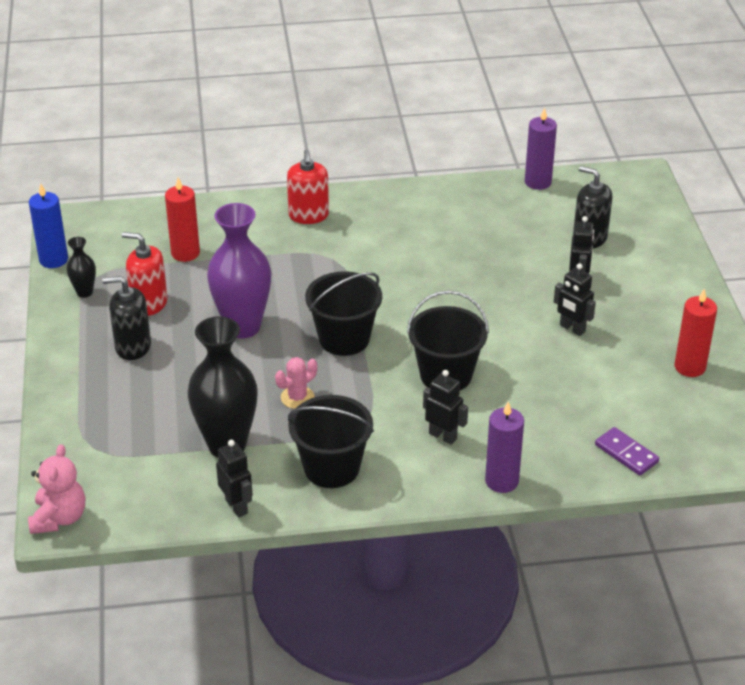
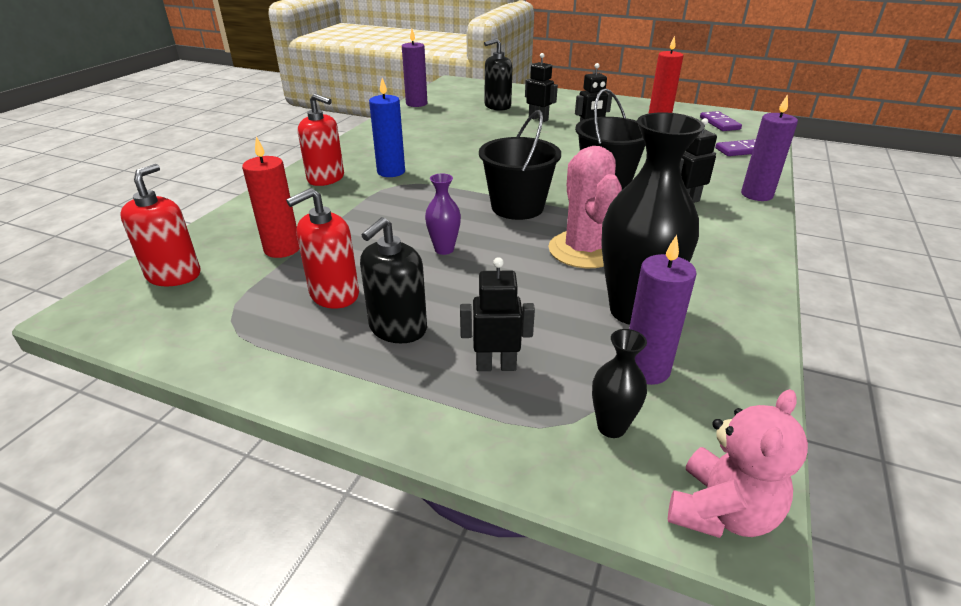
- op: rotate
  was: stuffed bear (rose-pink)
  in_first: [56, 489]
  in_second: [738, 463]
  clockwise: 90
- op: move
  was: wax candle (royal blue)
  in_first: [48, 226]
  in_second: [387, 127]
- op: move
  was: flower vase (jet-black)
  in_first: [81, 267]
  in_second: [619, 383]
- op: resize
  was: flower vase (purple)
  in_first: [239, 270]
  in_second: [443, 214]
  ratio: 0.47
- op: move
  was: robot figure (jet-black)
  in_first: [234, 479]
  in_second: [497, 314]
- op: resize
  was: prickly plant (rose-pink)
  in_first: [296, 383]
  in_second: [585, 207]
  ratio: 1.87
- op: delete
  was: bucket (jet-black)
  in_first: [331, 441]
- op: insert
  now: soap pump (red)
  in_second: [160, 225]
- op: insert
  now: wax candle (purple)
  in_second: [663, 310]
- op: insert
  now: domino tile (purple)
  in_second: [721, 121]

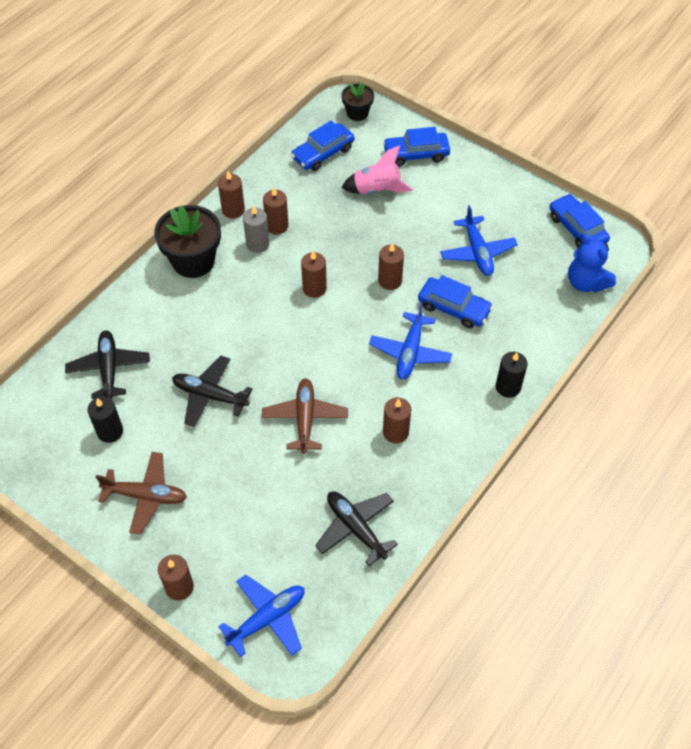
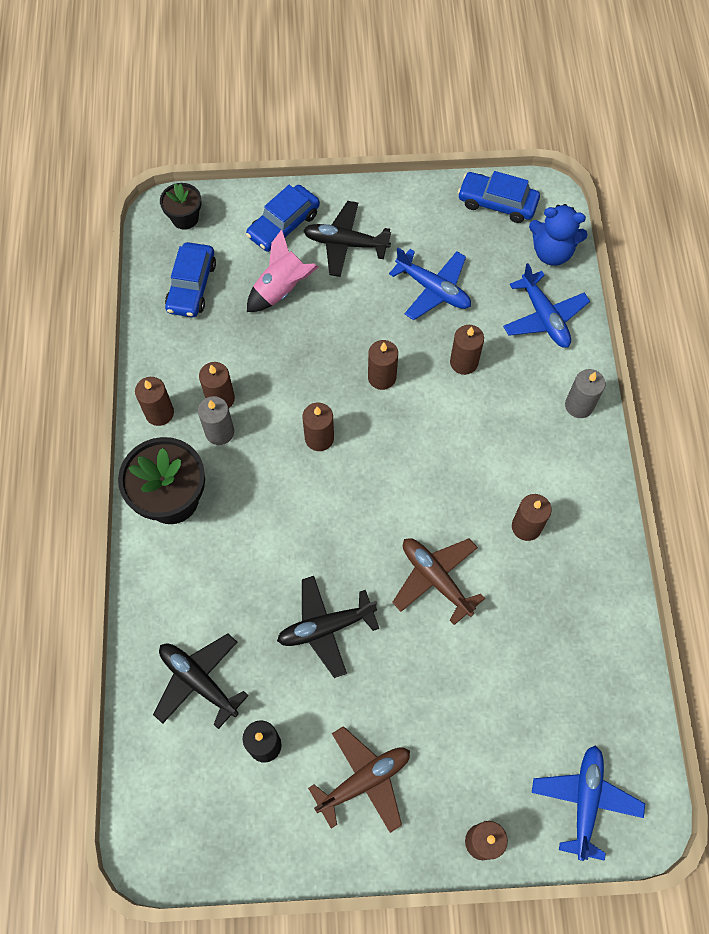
- op: move
  was: toy plane (jet-black)
  in_first: [356, 528]
  in_second: [347, 239]
- op: move
  was: toy plane (royal blue)
  in_first: [410, 341]
  in_second: [546, 305]
- op: replace
  was: automobile (royal blue)
  now: wax candle (dark brown)
  in_first: [455, 301]
  in_second: [467, 350]
- op: recolor
  was: wax candle (jet-black)
  now: wax candle (gray)
  in_first: [512, 375]
  in_second: [585, 393]

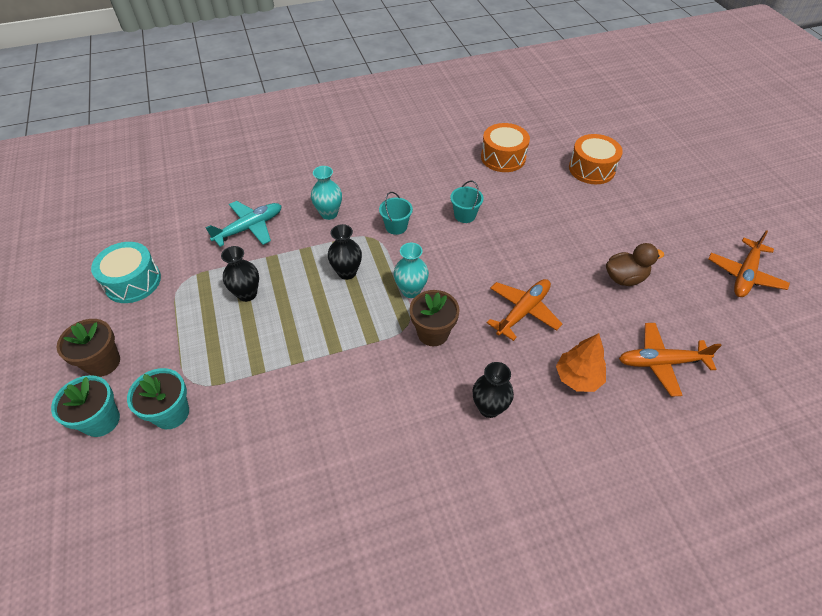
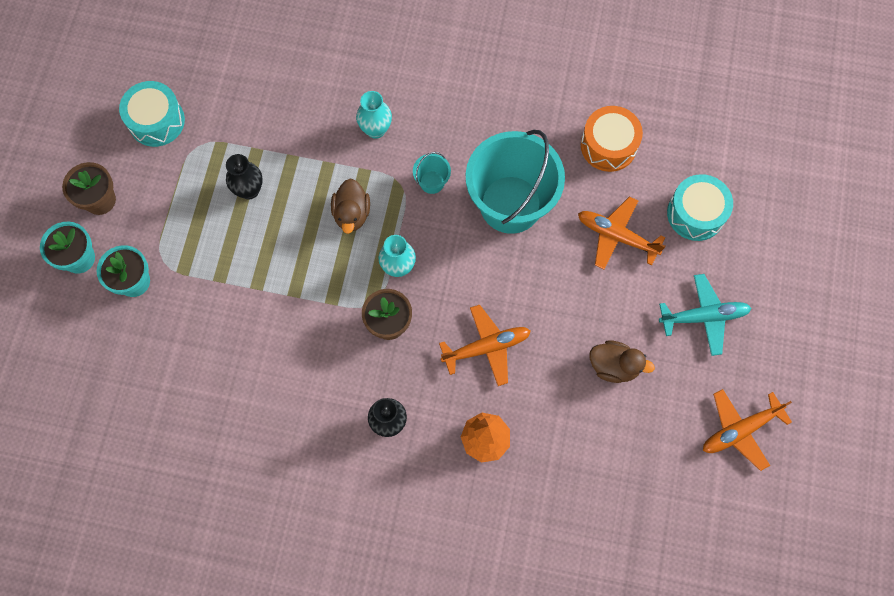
- op: move
  was: toy plane (aqua)
  in_first: [243, 224]
  in_second: [705, 315]
- op: replace
  was: flower vase (jet-black)
  now: toy duck (dark brown)
  in_first: [345, 252]
  in_second: [350, 206]
- op: resize
  was: bucket (aqua)
  in_first: [467, 202]
  in_second: [515, 182]
  ratio: 2.48
- op: recolor
  was: snare drum (bright orange)
  now: snare drum (aqua)
  in_first: [596, 159]
  in_second: [700, 207]
- op: move
  was: toy plane (bright orange)
  in_first: [670, 360]
  in_second: [622, 232]

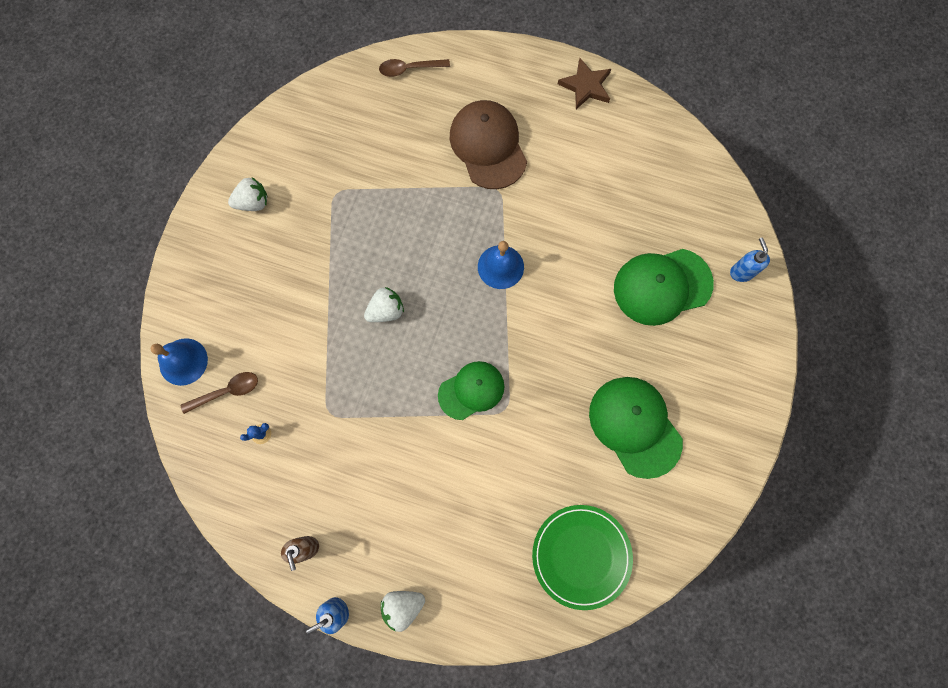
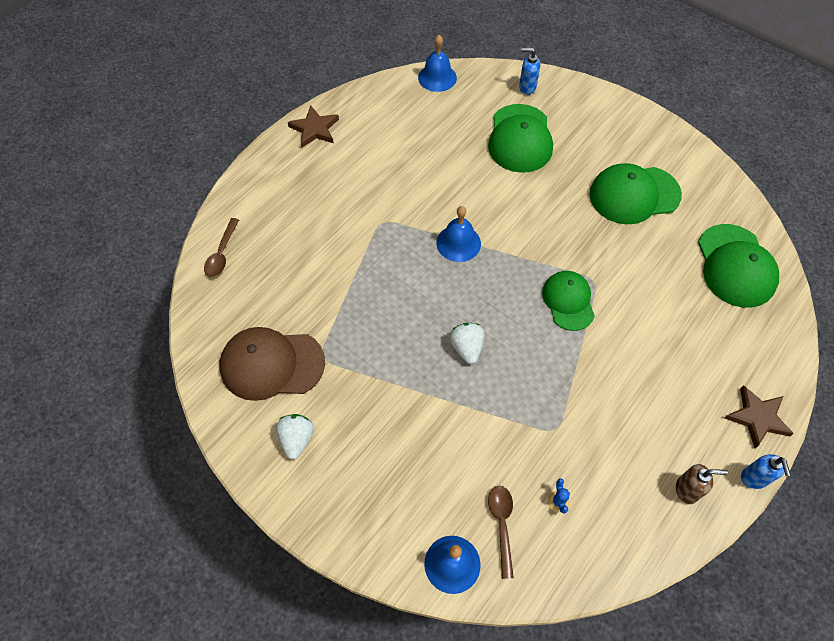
- op: replace
  was: toy strawberry (snow-white)
  now: star (dark brown)
  in_first: [403, 611]
  in_second: [759, 416]
- op: move
  was: peaked cap (dark brown)
  in_first: [488, 144]
  in_second: [272, 364]
- op: replace
  was: dinner plate (leaf-green)
  now: peaked cap (leaf-green)
  in_first: [582, 557]
  in_second: [738, 266]
- op: insert
  now: hand bell (royal blue)
  in_second: [437, 63]

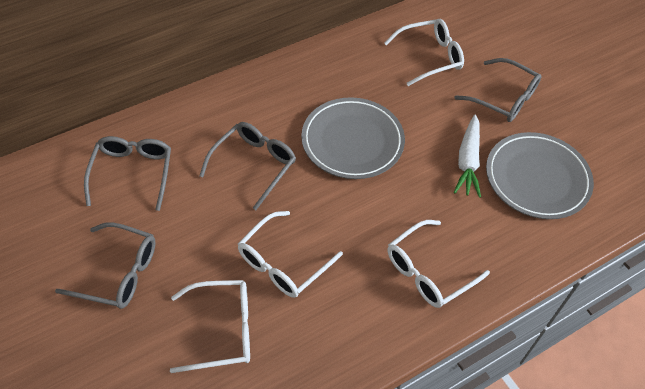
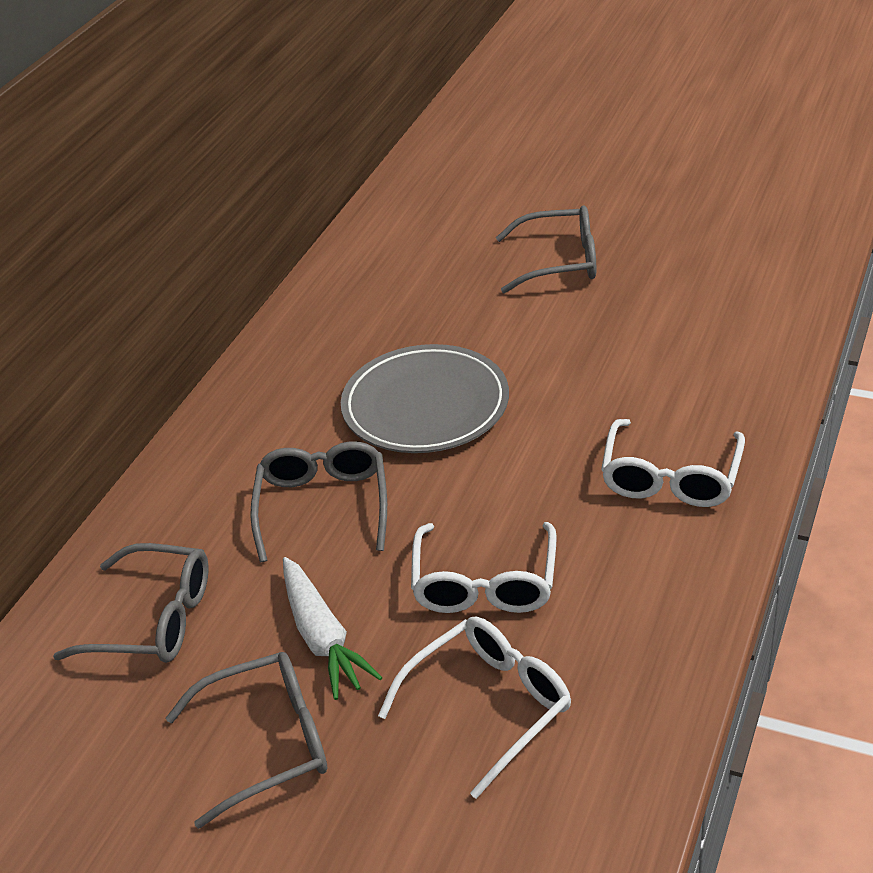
- op: rotate
  was: eyeglasses (gray)
  in_first: [127, 173]
  in_second: [130, 603]
  clockwise: 135
- op: delete
  was: eyeglasses (snow-white)
  in_first: [424, 52]
- op: move
  was: carrot (snow-white)
  in_first: [467, 156]
  in_second: [333, 628]
- op: delete
  was: dinner plate (gray)
  in_first: [540, 175]

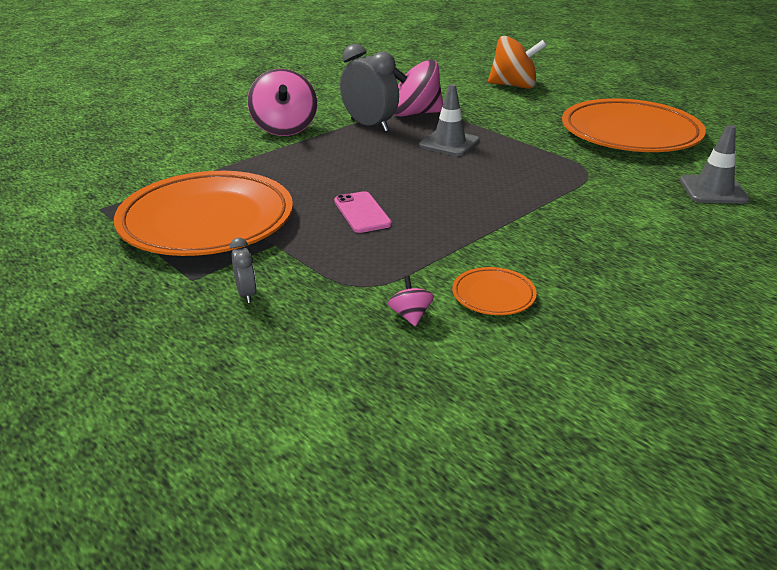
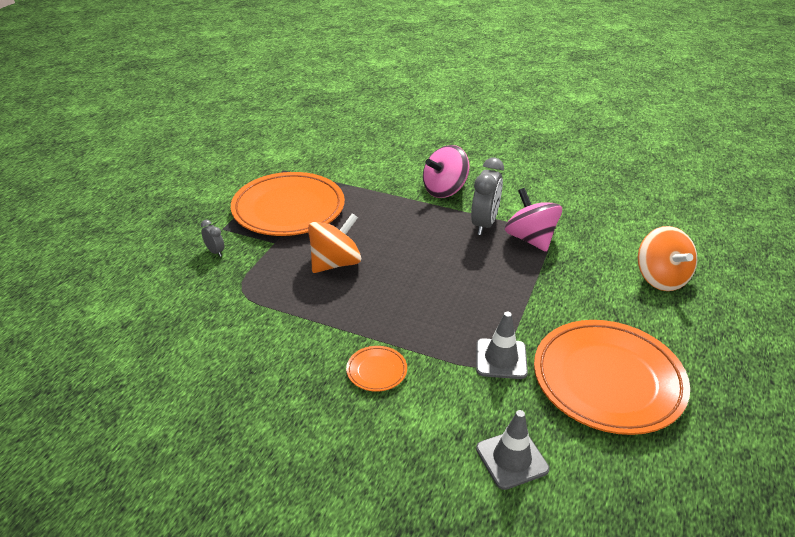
- op: rotate
  was: clock (gray)
  in_first: [243, 270]
  in_second: [213, 238]
  clockwise: -90
- op: replace
  was: mobile phone (rose-pink)
  now: whirligig (bright orange)
  in_first: [363, 212]
  in_second: [334, 243]
- op: delete
  was: whirligig (rose-pink)
  in_first: [411, 301]
- op: move
  was: safety cone (gray)
  in_first: [449, 120]
  in_second: [502, 345]
- op: move
  was: dinner plate (bright orange)
  in_first: [494, 291]
  in_second: [376, 369]

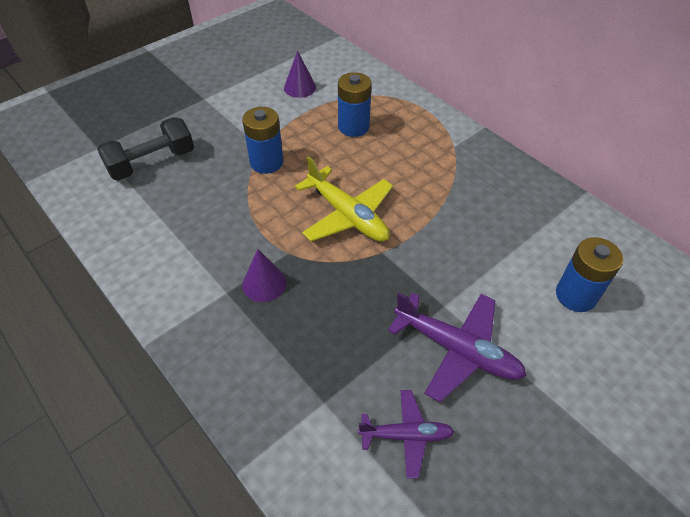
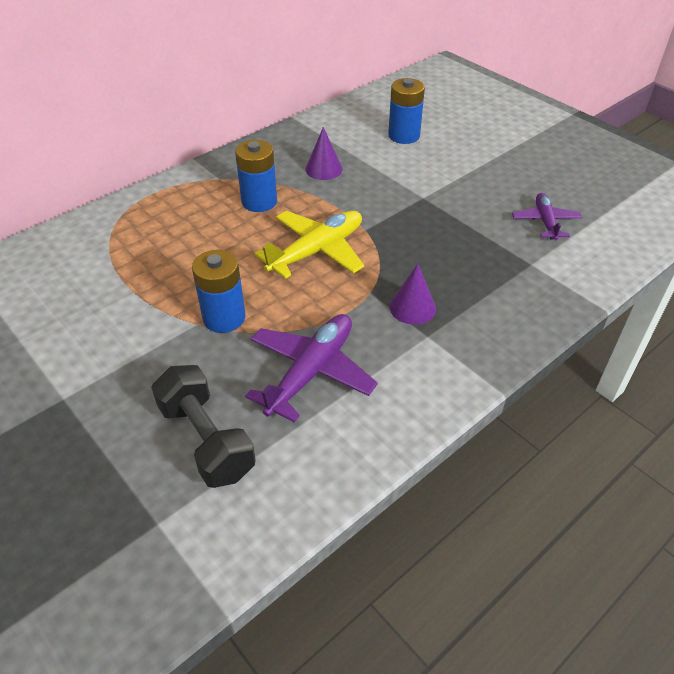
- op: move
  was: cone (purple)
  in_first: [300, 74]
  in_second: [323, 153]
- op: move
  was: battery (royal blue)
  in_first: [355, 104]
  in_second: [256, 176]
- op: move
  was: toy plane (purple)
  in_first: [457, 347]
  in_second: [311, 368]

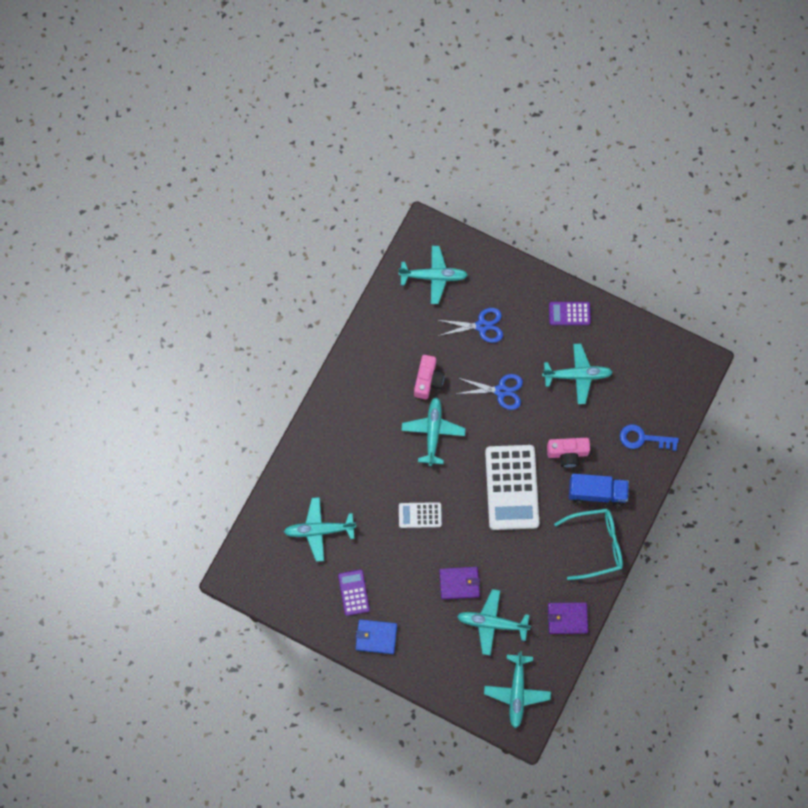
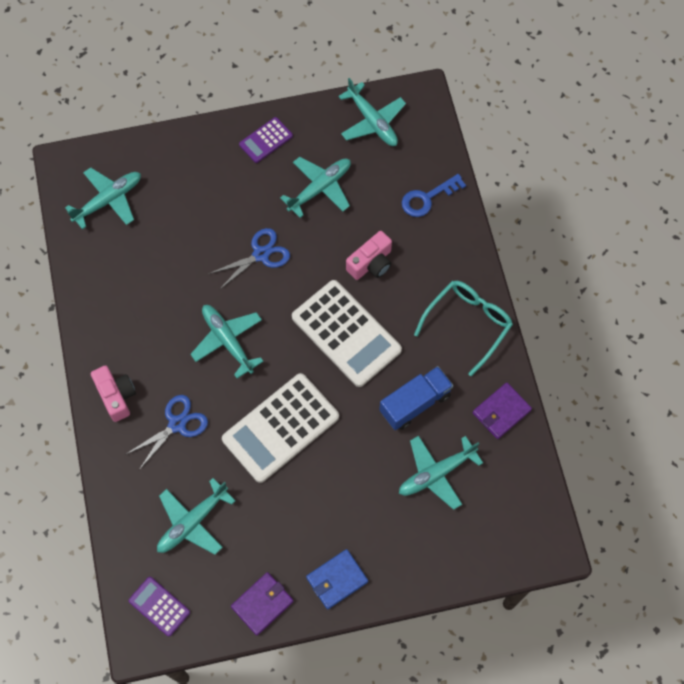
- op: move
  was: calculator (purple)
  in_first: [354, 593]
  in_second: [159, 606]
- op: resize
  was: calculator (snow-white)
  in_first: [420, 515]
  in_second: [280, 428]
  ratio: 2.0
- op: move
  was: camera (rose-pink)
  in_first: [429, 377]
  in_second: [113, 393]
- op: move
  was: pair of scissors (royal blue)
  in_first: [470, 325]
  in_second: [166, 432]
- op: move
  was: card wallet (purple)
  in_first: [459, 583]
  in_second: [262, 604]
- op: move
  was: toy plane (aqua)
  in_first: [517, 689]
  in_second: [372, 112]
- op: move
  was: toy truck (royal blue)
  in_first: [599, 490]
  in_second: [416, 398]

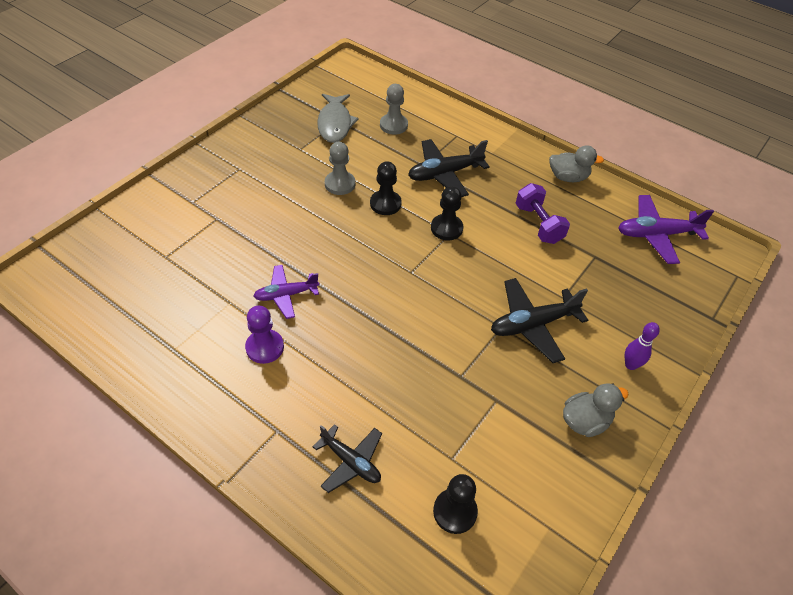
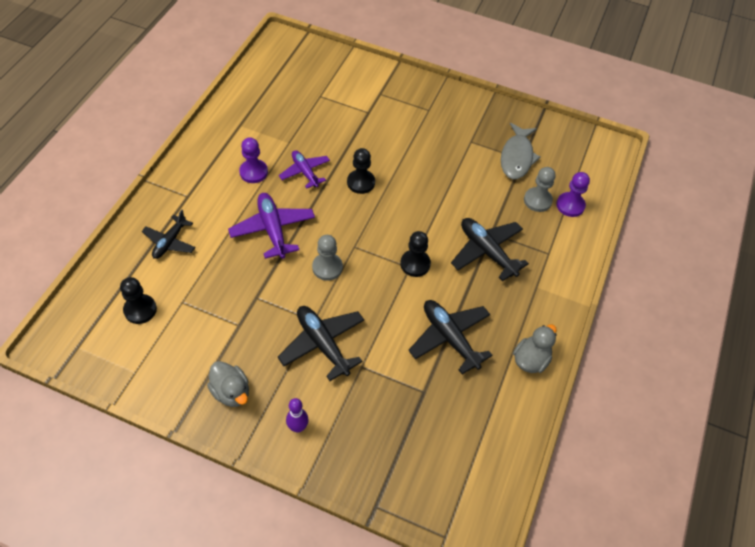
- op: rotate
  was: fish (gray)
  in_first: [337, 118]
  in_second: [521, 151]
  clockwise: -60
- op: move
  was: pawn (gray)
  in_first: [340, 168]
  in_second: [327, 258]
- op: move
  was: pawn (jet-black)
  in_first: [386, 188]
  in_second: [361, 171]
- op: replace
  was: hand weight (purple)
  now: toy plane (jet-black)
  in_first: [542, 213]
  in_second: [450, 337]
- op: rotate
  was: toy duck (gray)
  in_first: [576, 163]
  in_second: [535, 348]
  clockwise: -135
- op: move
  was: toy plane (purple)
  in_first: [666, 229]
  in_second: [271, 226]
- op: insert
  now: pawn (purple)
  in_second: [573, 194]

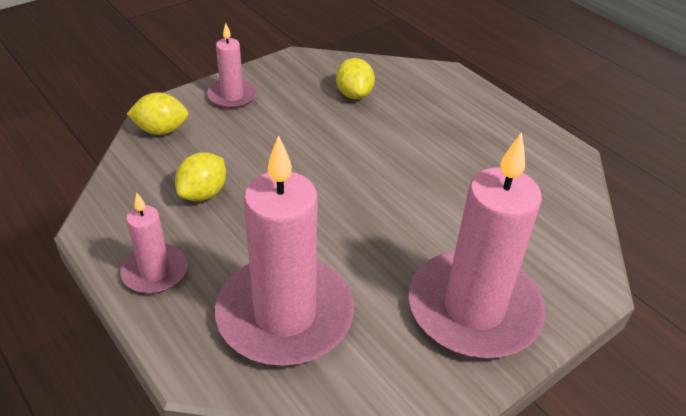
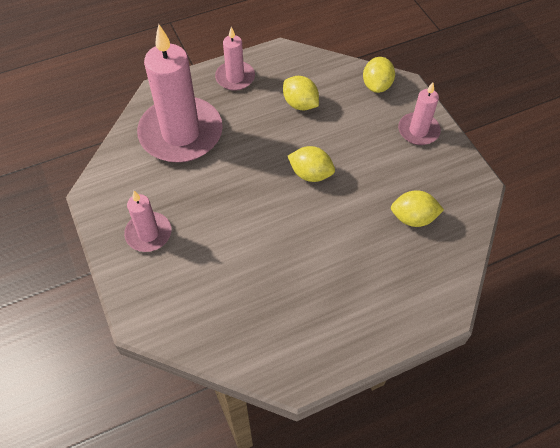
- op: resize
  was: wax candle (rose-pink)
  in_first: [477, 245]
  in_second: [147, 221]
  ratio: 0.5
- op: insert
  now: citrus fruit (bright yellow)
  in_second: [311, 164]

